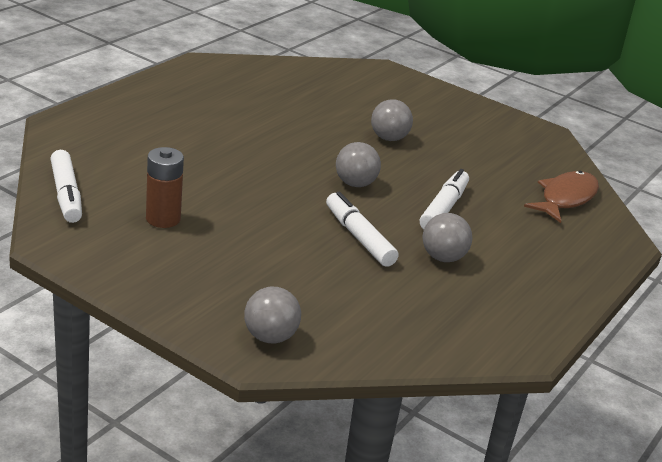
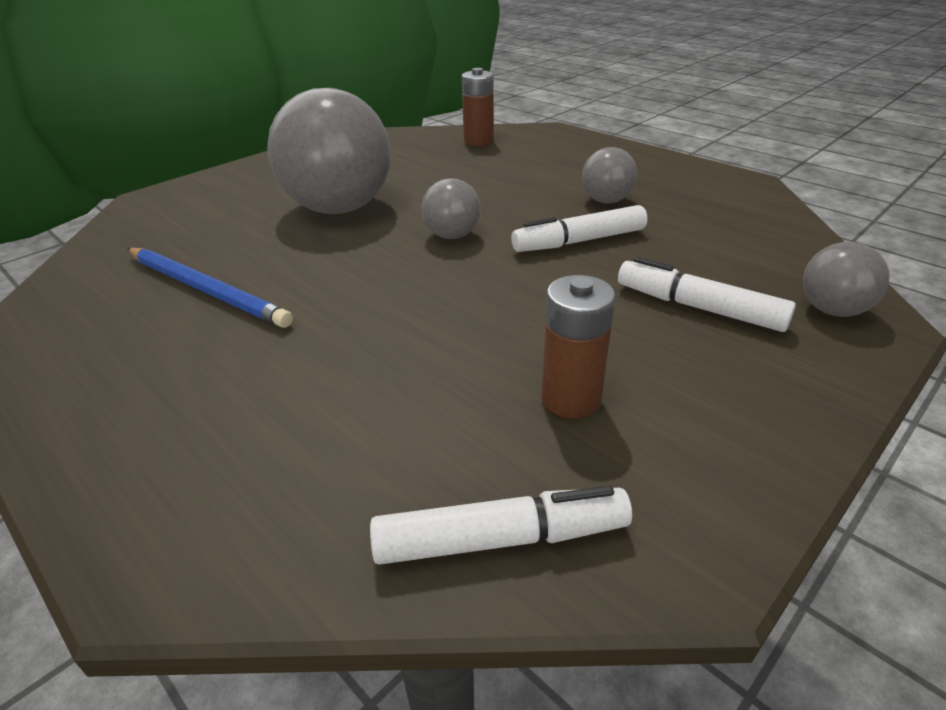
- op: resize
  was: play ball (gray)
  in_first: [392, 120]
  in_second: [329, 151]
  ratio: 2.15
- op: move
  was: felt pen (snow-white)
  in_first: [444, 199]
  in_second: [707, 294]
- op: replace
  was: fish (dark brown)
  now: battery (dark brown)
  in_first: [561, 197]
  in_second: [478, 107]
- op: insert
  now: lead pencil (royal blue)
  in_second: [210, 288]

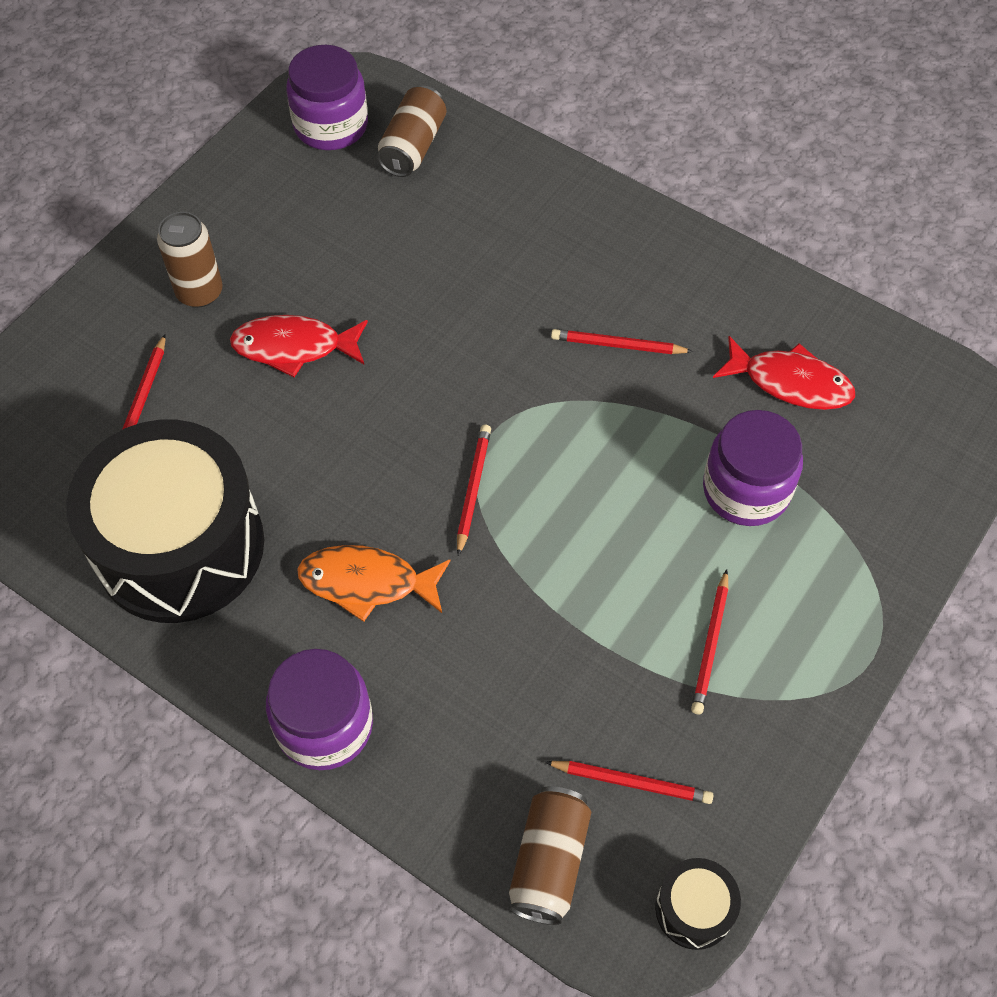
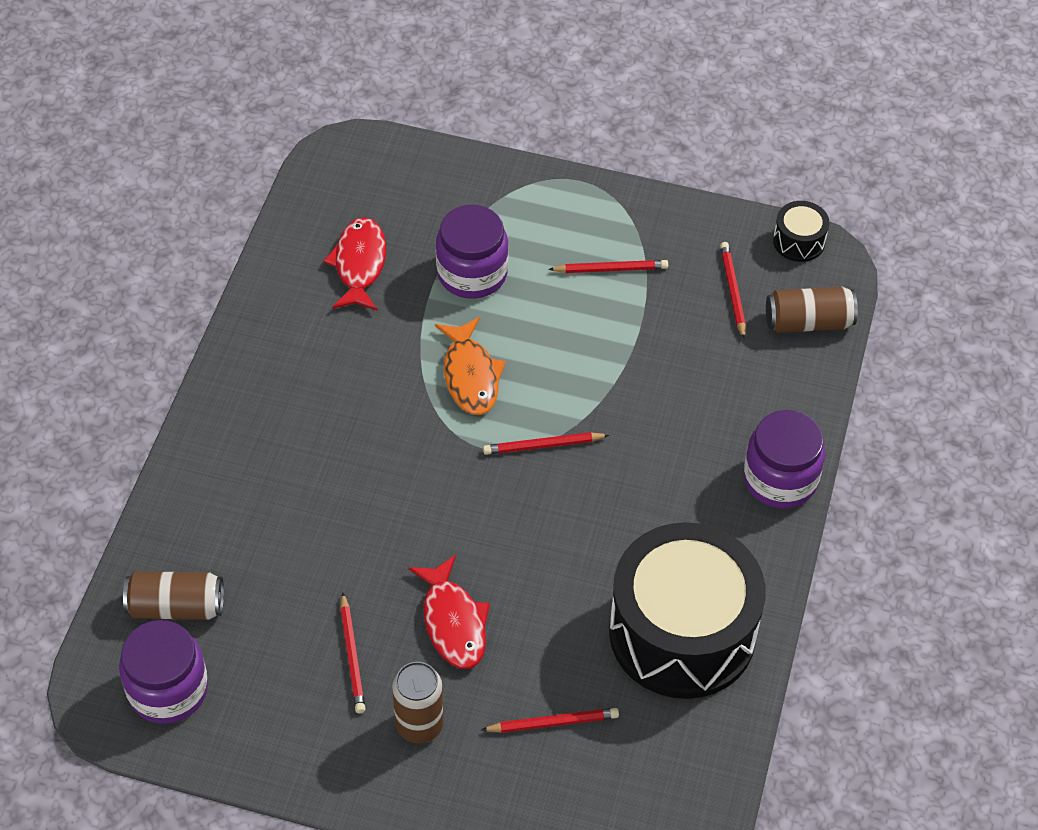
- op: move
  was: fish (bright orange)
  in_first: [373, 583]
  in_second: [470, 366]
- op: move
  was: lead pencil (red)
  in_first: [622, 341]
  in_second: [352, 652]

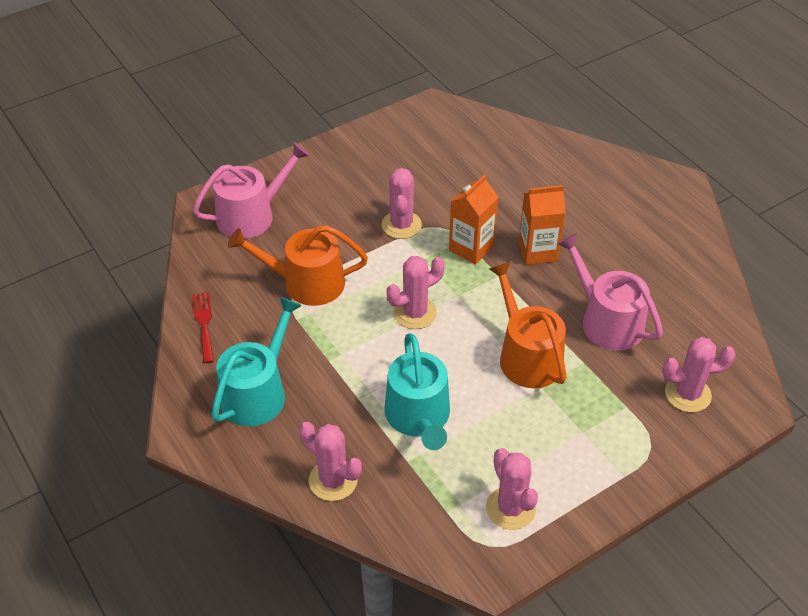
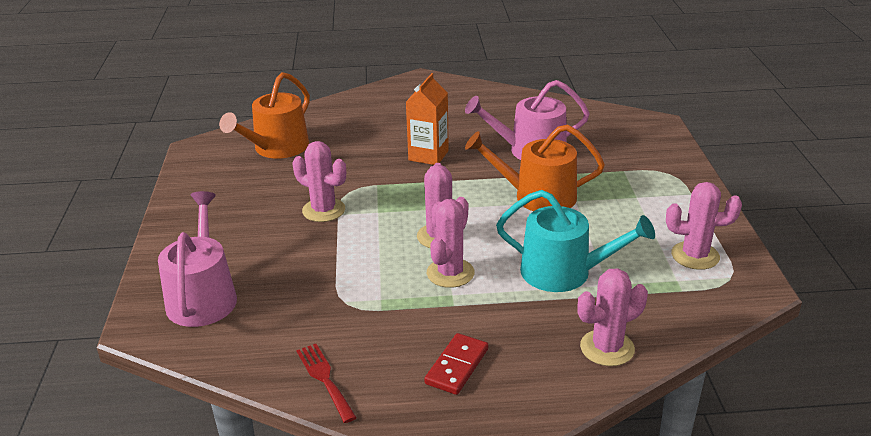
- op: rotate
  was: fork (red)
  in_first: [203, 327]
  in_second: [326, 383]
  clockwise: 45
- op: replace
  was: watering can (aqua)
  now: domino tile (red)
  in_first: [257, 362]
  in_second: [456, 364]
- op: move
  was: watering can (bright orange)
  in_first: [298, 265]
  in_second: [264, 115]
- op: delete
  was: juice carton (bright orange)
  in_first: [473, 220]
- op: move
  was: prickly plant (rose-pink)
  in_first: [699, 374]
  in_second: [450, 242]

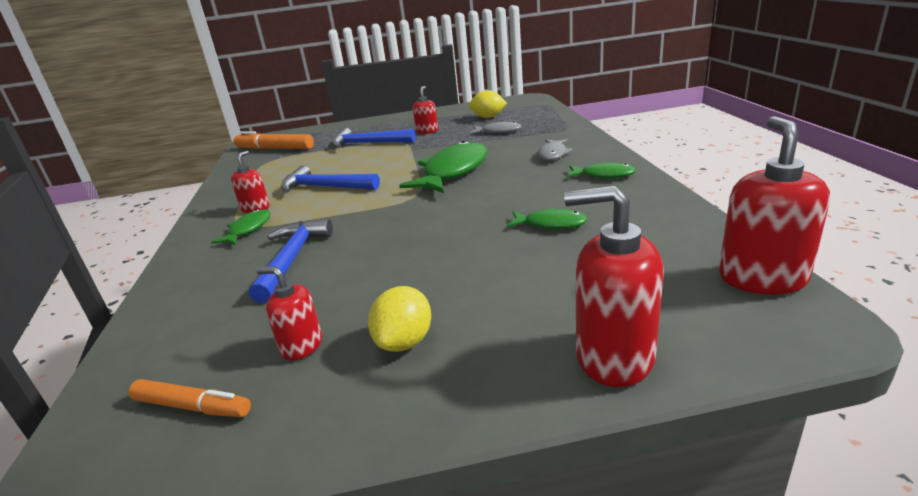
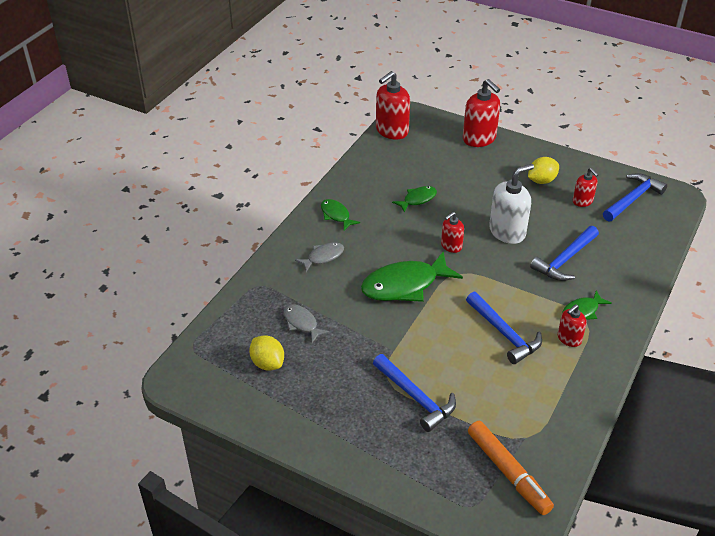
- op: replace
  was: felt pen (bright orange)
  now: carpenter's hammer (royal blue)
  in_first: [189, 398]
  in_second: [635, 197]
- op: move
  was: soap pump (red)
  in_first: [425, 110]
  in_second: [452, 232]
- op: rotate
  was: fish (leaf-green)
  in_first: [547, 218]
  in_second: [414, 199]
  clockwise: 90
- op: insert
  now: soap pump (snow-white)
  in_second: [511, 204]

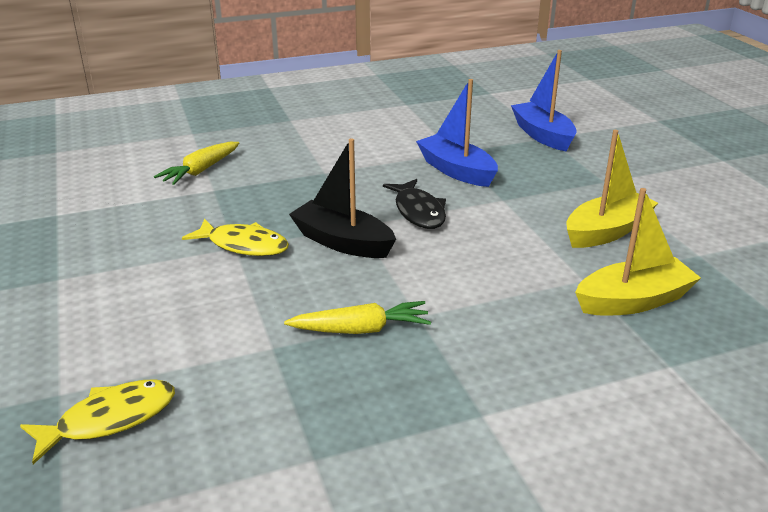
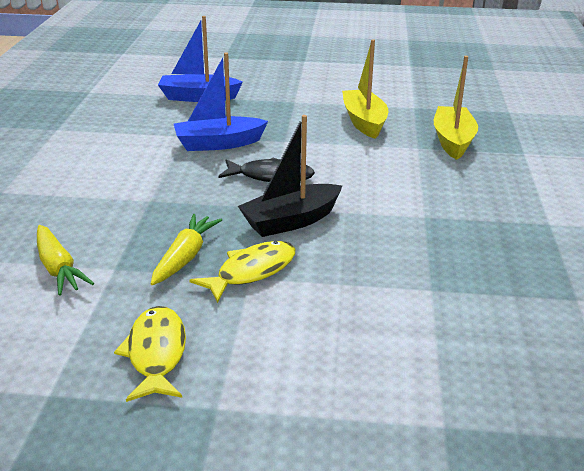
- op: move
  was: fish (bright yellow)
  in_first: [97, 421]
  in_second: [150, 354]
- op: move
  was: carrot (bright yellow)
  in_first: [357, 317]
  in_second: [186, 249]

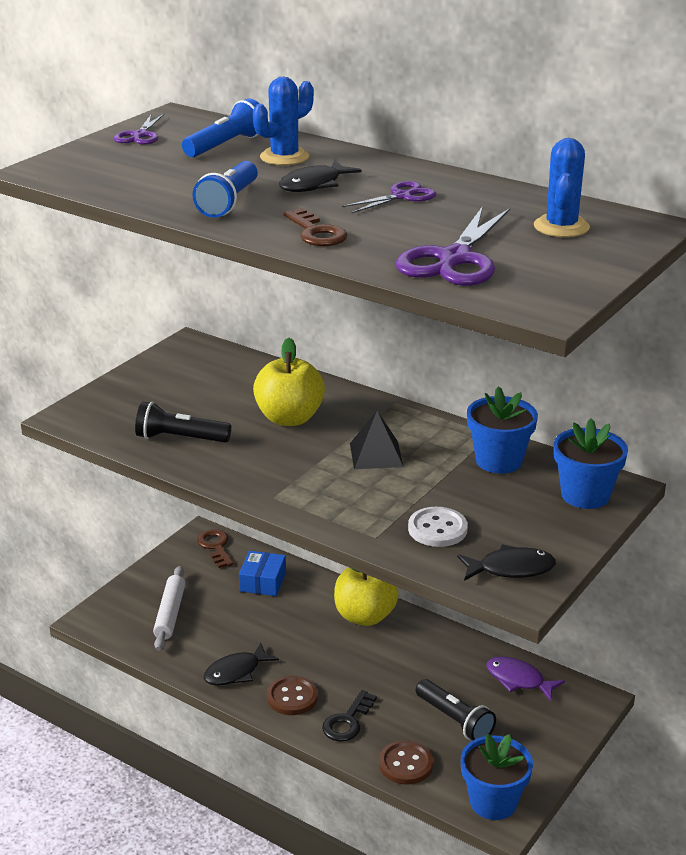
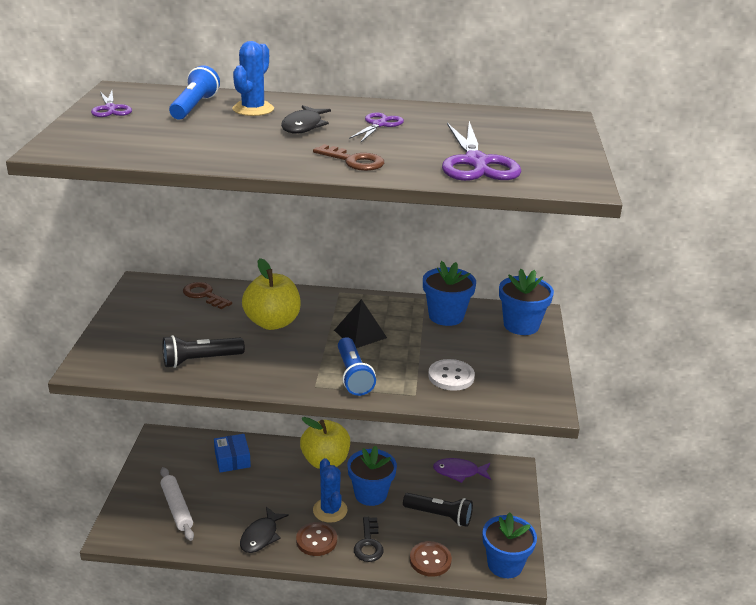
- op: move
  was: torch (royal blue)
  in_first: [225, 189]
  in_second: [357, 366]
- op: move
  was: key (dark brown)
  in_first: [215, 548]
  in_second: [207, 295]
- op: delete
  was: fish (jet-black)
  in_first: [506, 562]
- op: move
  was: prickly plant (royal blue)
  in_first: [562, 187]
  in_second: [330, 490]
- op: insert
  now: plant pot (royal blue)
  in_second: [372, 476]

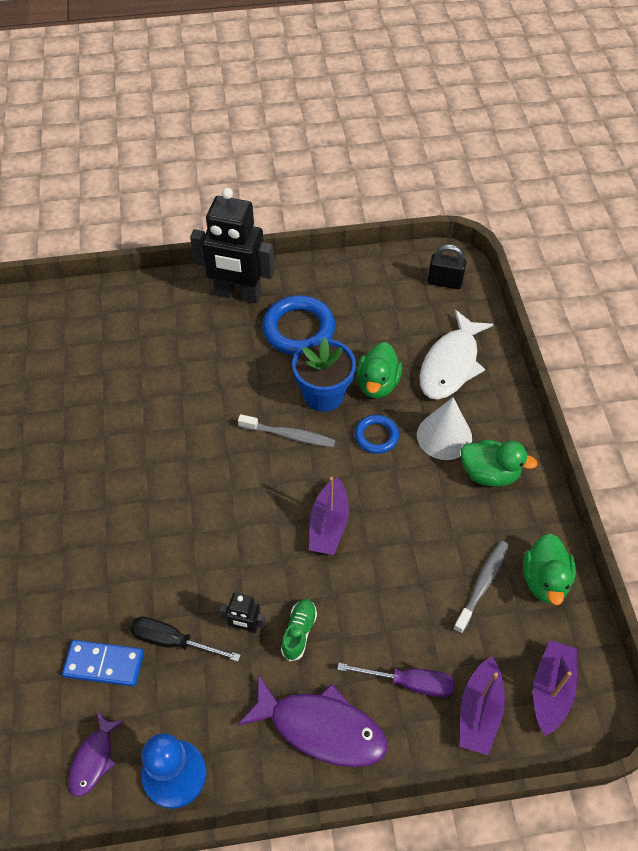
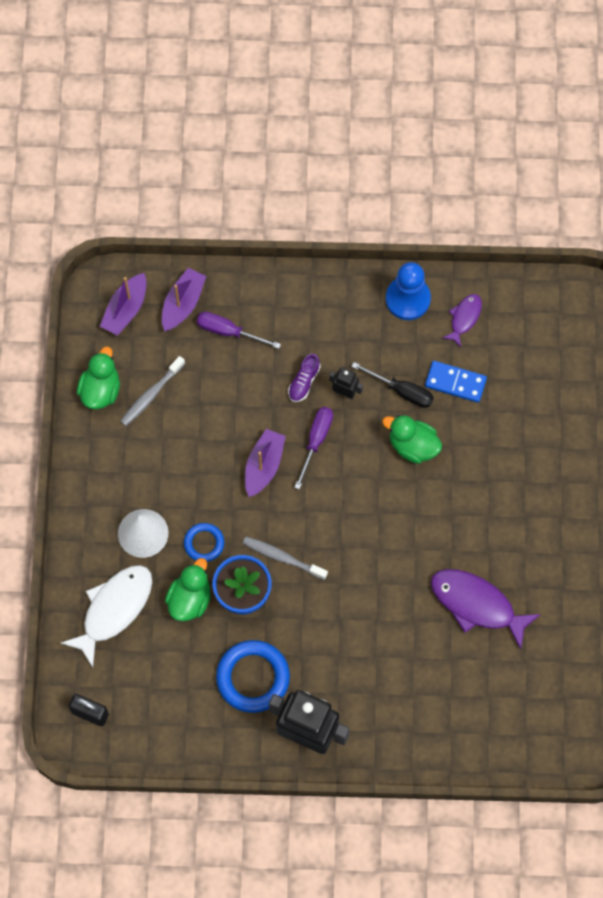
- op: move
  was: fish (purple)
  in_first: [312, 720]
  in_second: [486, 609]
- op: recolor
  was: sneaker (leaf-green)
  now: sneaker (purple)
  in_first: [299, 630]
  in_second: [304, 378]
- op: move
  was: toy duck (leaf-green)
  in_first: [499, 463]
  in_second: [412, 439]
- op: insert
  now: flat screwdriver (purple)
  in_second: [313, 448]

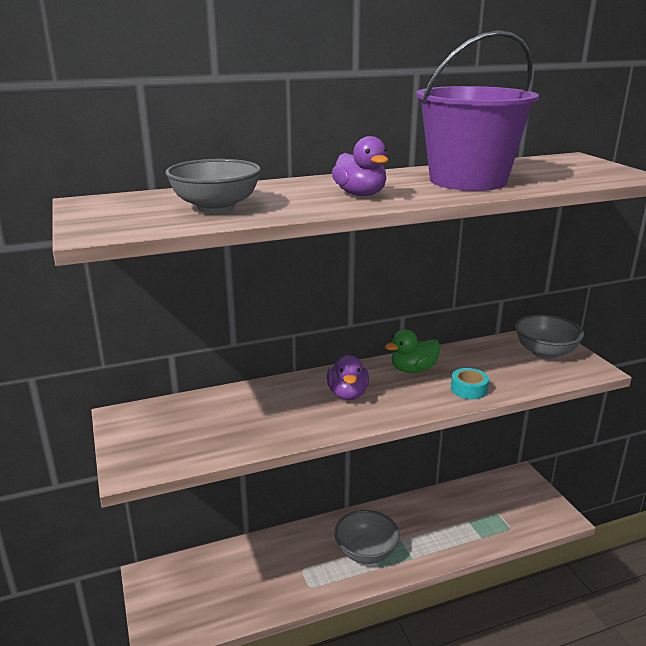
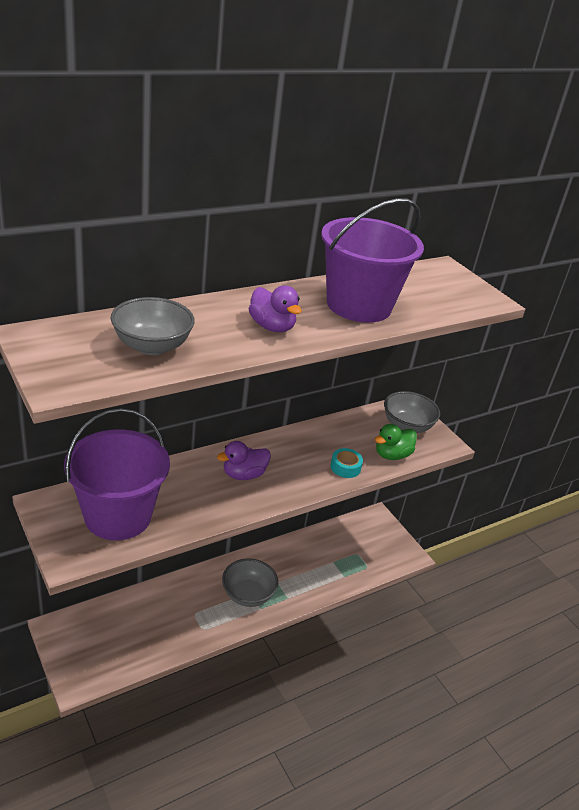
- op: rotate
  was: toy duck (purple)
  in_first: [348, 377]
  in_second: [244, 460]
  clockwise: 75
- op: move
  was: toy duck (leaf-green)
  in_first: [412, 351]
  in_second: [396, 442]
- op: insert
  now: bucket (purple)
  in_second: [117, 474]

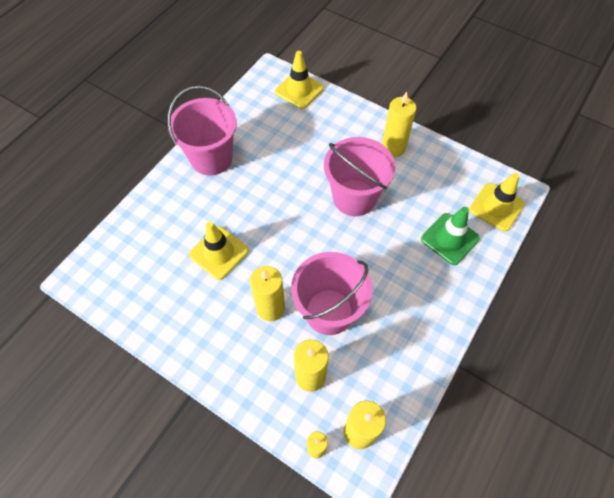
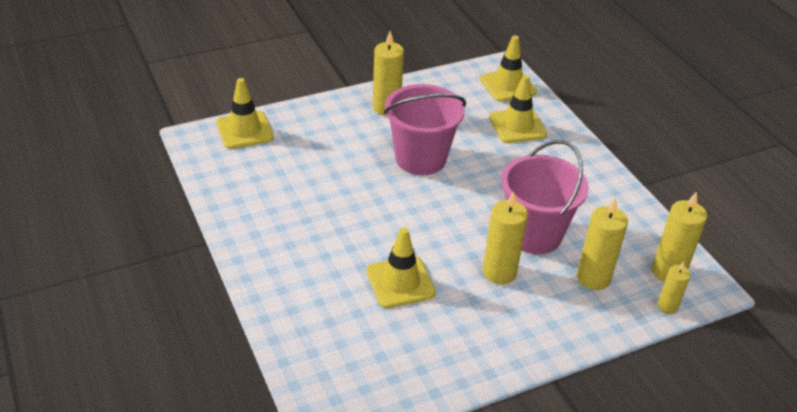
- op: delete
  was: bucket (rose-pink)
  in_first: [202, 131]
- op: recolor
  was: safety cone (leaf-green)
  now: safety cone (bright yellow)
  in_first: [450, 236]
  in_second: [518, 109]

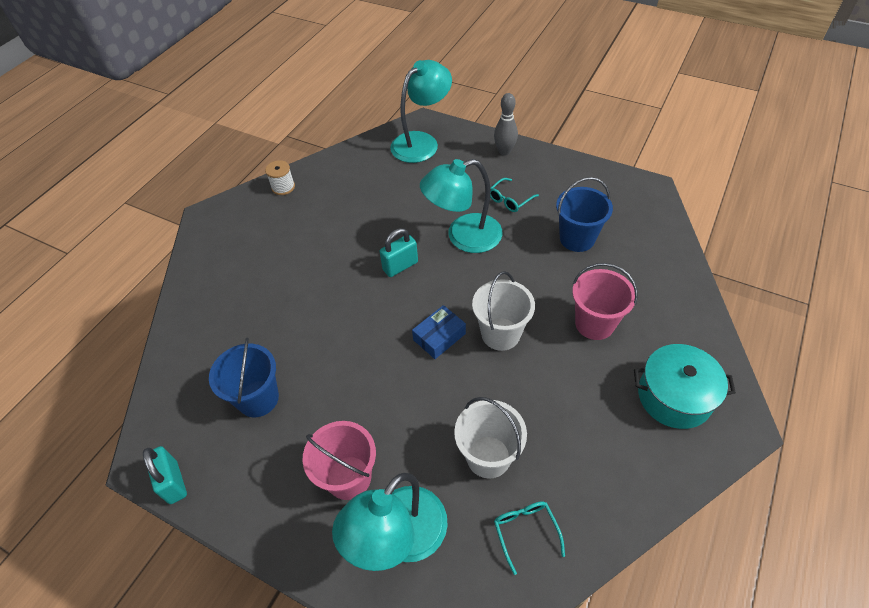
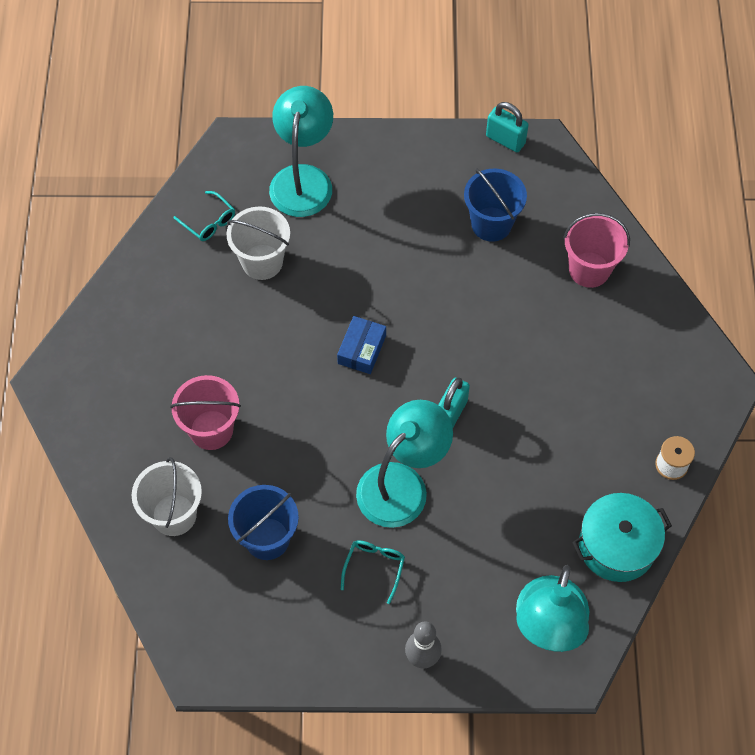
- op: move
  was: bucket (rose-pink)
  in_first: [339, 460]
  in_second: [596, 250]
- op: move
  was: bucket (snow-white)
  in_first: [503, 311]
  in_second: [167, 496]
- op: move
  was: stockpot (aqua)
  in_first: [685, 386]
  in_second: [622, 537]

